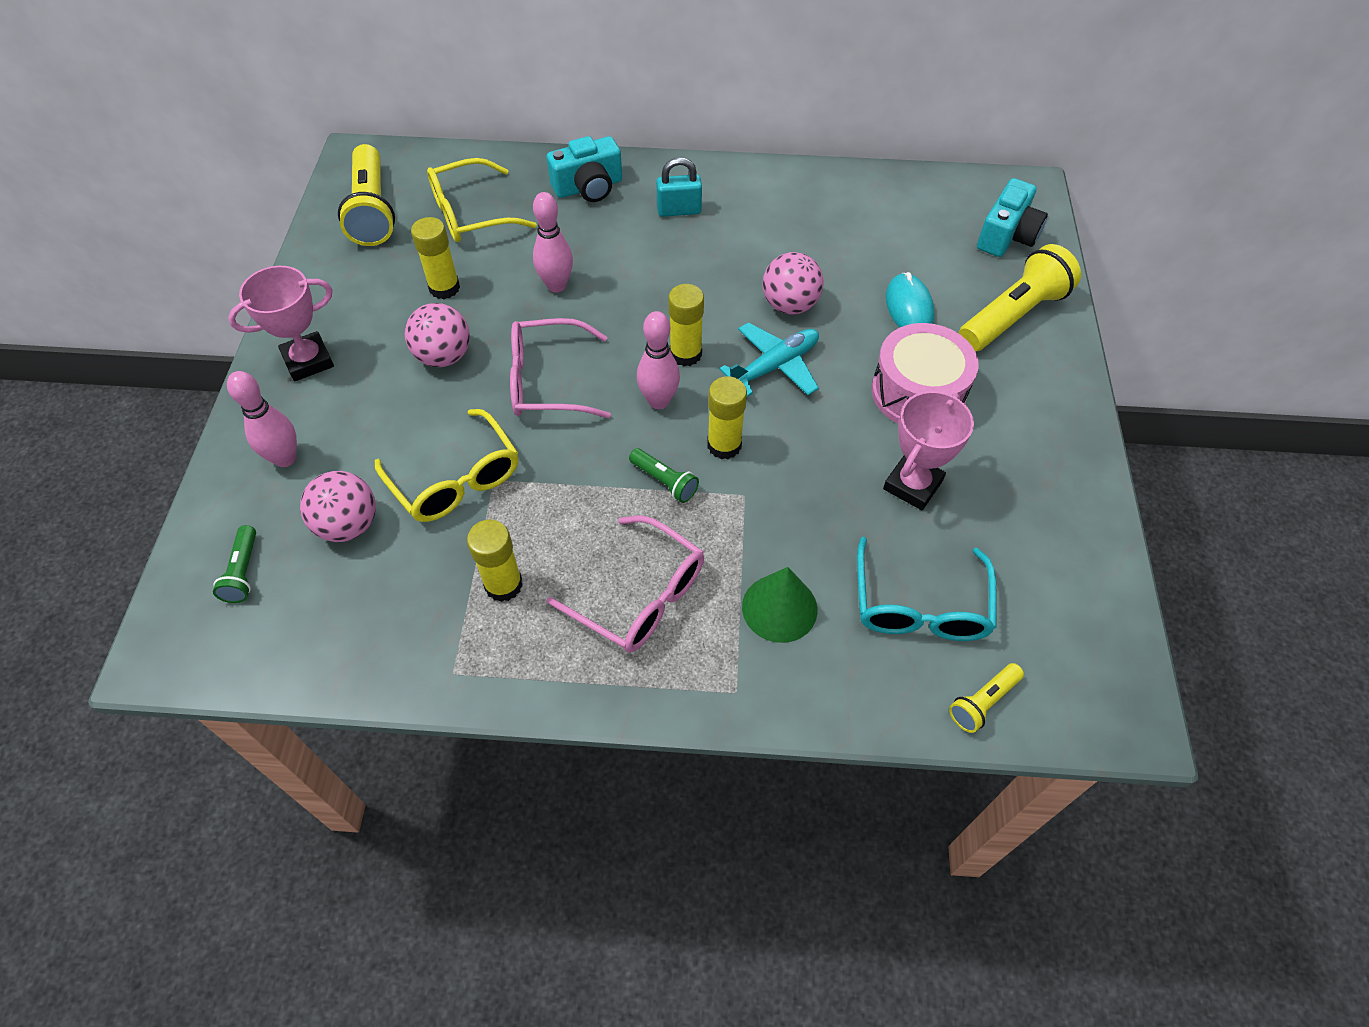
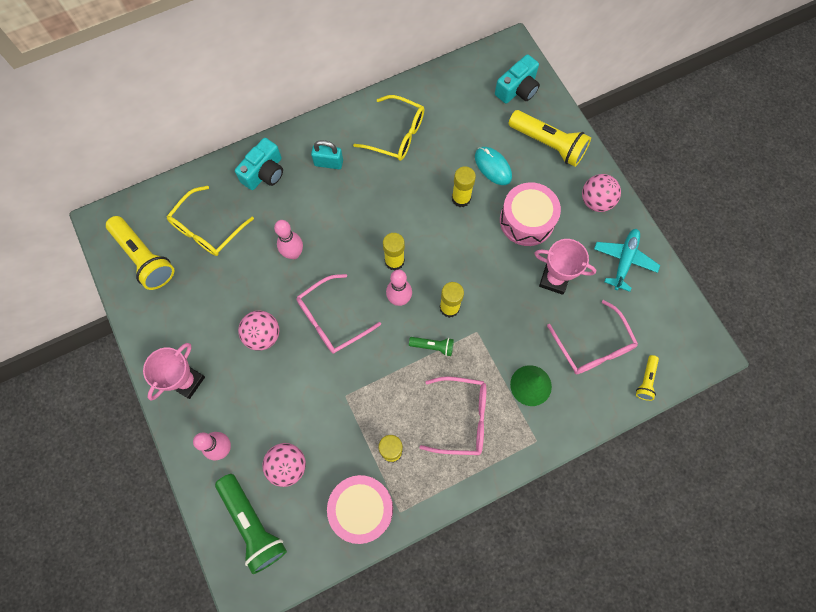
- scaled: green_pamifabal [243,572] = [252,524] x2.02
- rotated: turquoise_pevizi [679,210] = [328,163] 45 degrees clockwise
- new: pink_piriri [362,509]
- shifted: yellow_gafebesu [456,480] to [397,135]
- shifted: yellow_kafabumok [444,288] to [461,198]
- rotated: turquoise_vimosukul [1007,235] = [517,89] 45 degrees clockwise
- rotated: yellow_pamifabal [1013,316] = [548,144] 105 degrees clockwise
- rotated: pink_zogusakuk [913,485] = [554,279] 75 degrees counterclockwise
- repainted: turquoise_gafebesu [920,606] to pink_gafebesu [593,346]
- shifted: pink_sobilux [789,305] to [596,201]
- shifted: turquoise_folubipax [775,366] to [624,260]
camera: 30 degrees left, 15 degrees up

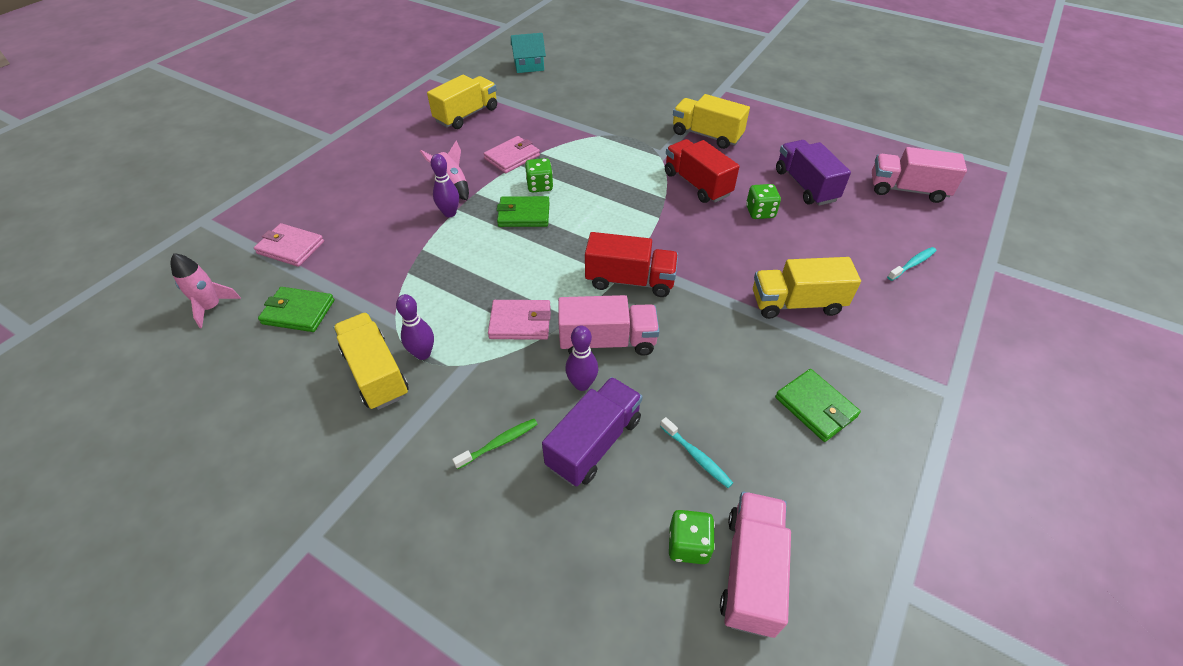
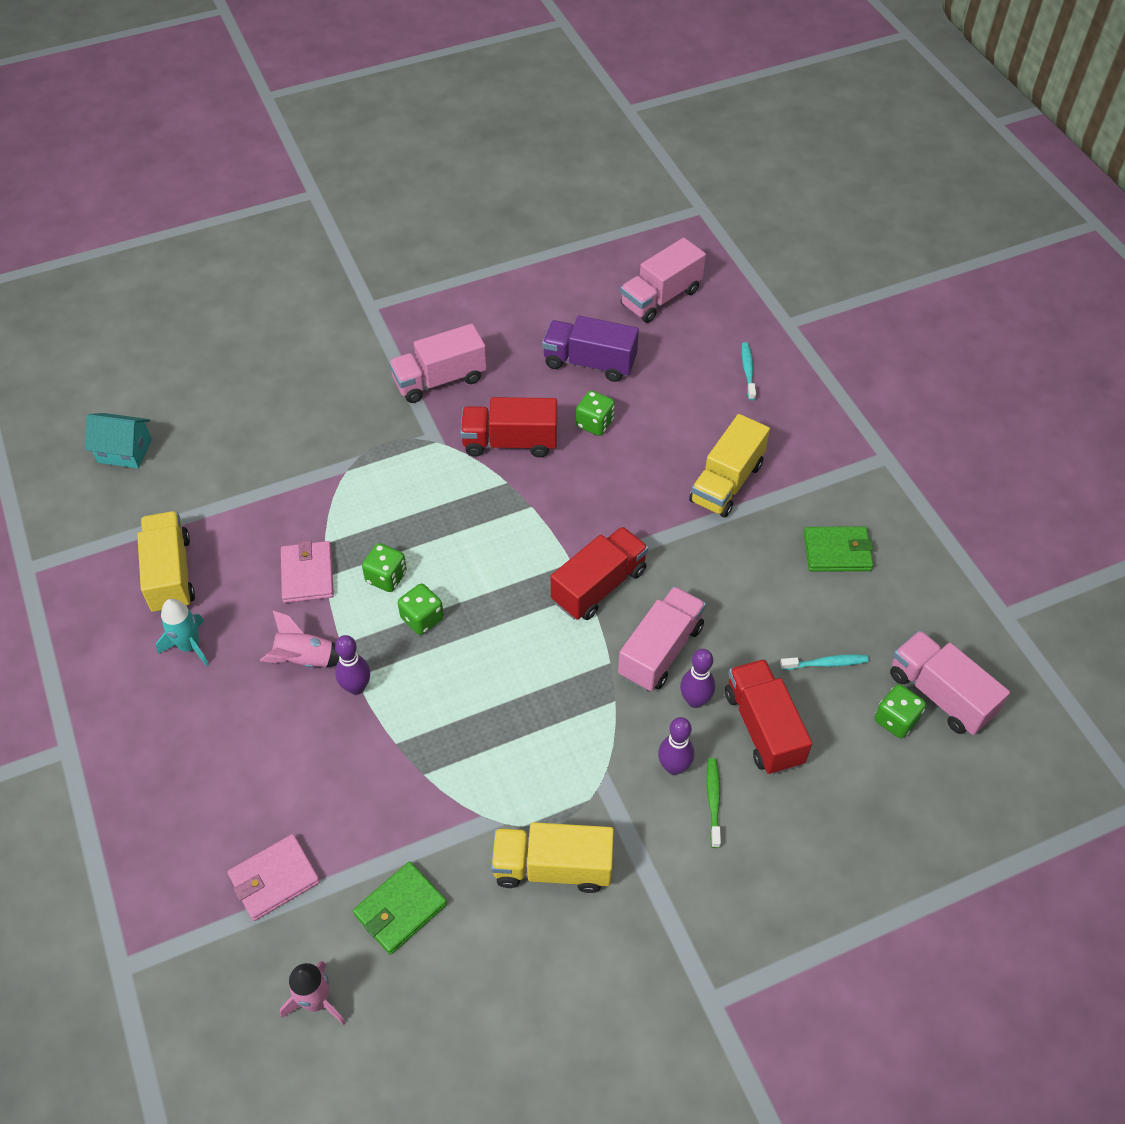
- rotated: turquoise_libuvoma [529,66] = [125,451] 75 degrees clockwise
- new: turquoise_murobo [189,646]
- repainted: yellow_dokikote [706,135] to pink_dokikote [439,380]
- swapped: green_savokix [524,214] to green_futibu [422,618]
- shifted: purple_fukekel [423,354] to [674,767]
- repainted: purple_dokikote [594,443] to red_dokikote [763,728]
- gone: pink_savokix [520,322]
camera: 55 degrees left, 5 degrees up

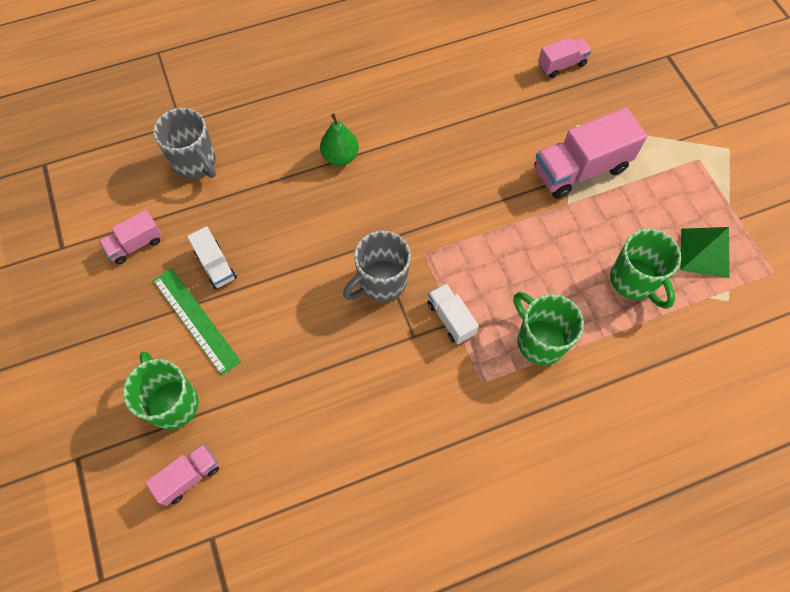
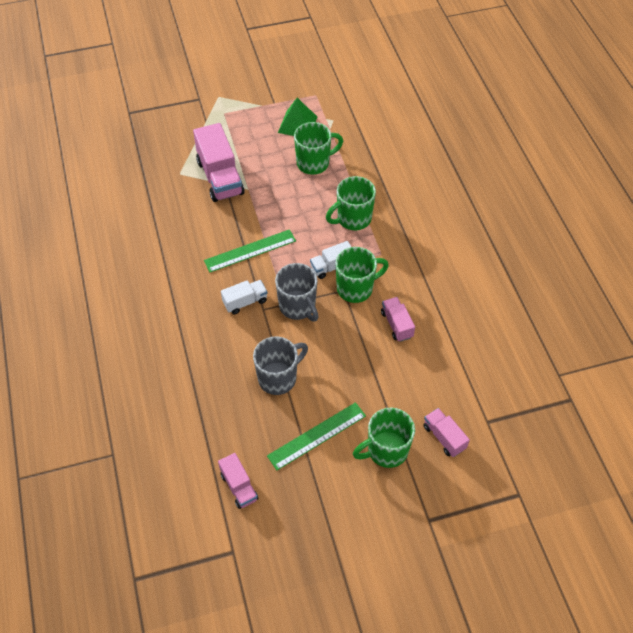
- new: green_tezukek [250,251]
- shifted: white_dokikote [215,265] to [245,302]
- shifted: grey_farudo [195,163] to [278,378]
- new: green_farudo [356,288]
- shifted: pink_dokikote [561,65] to [397,324]
- gone: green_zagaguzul [340,156]
camera: 85 degrees left, 10 degrees down

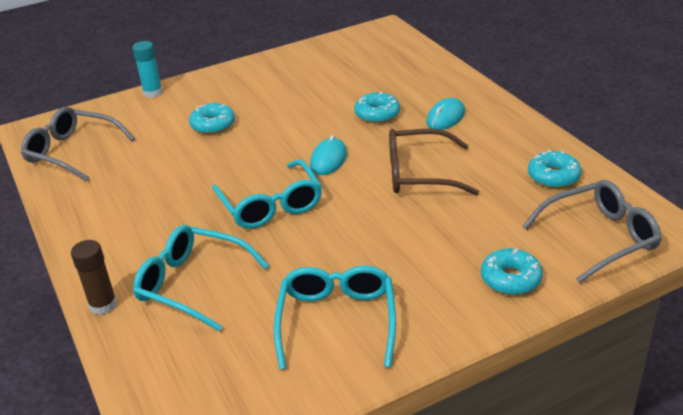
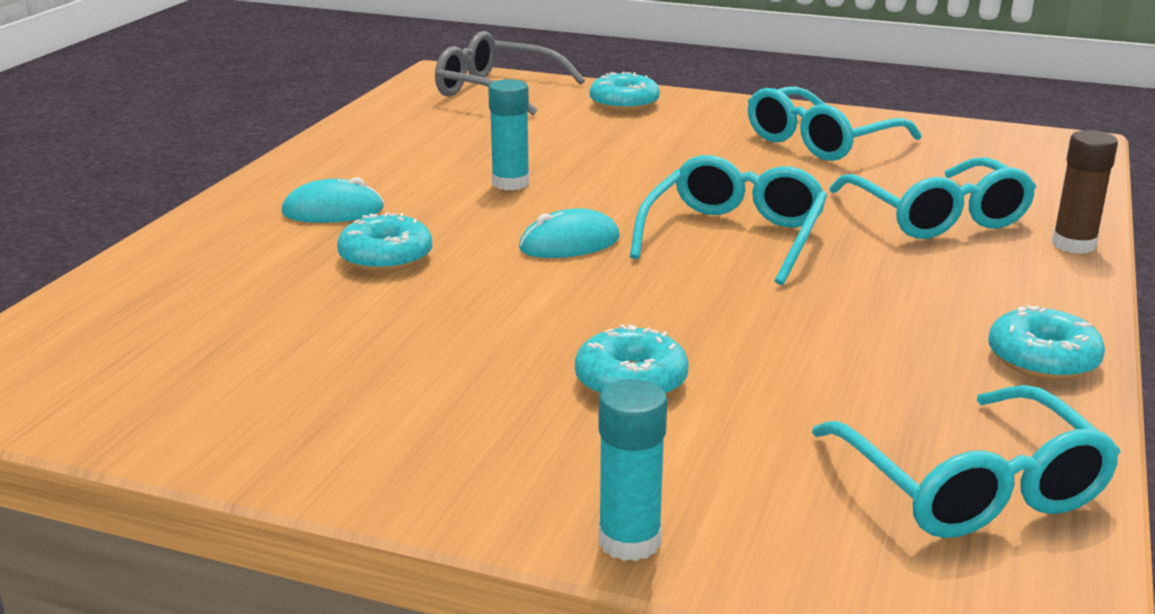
- swapped: brown_gafebesu [419,174] to turquoise_kafabumok [510,183]
- repainted: grey_gafebesu [72,152] to turquoise_gafebesu [971,486]
- shifted: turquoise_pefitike [553,176] to [1042,359]
camera: 135 degrees left, 10 degrees down

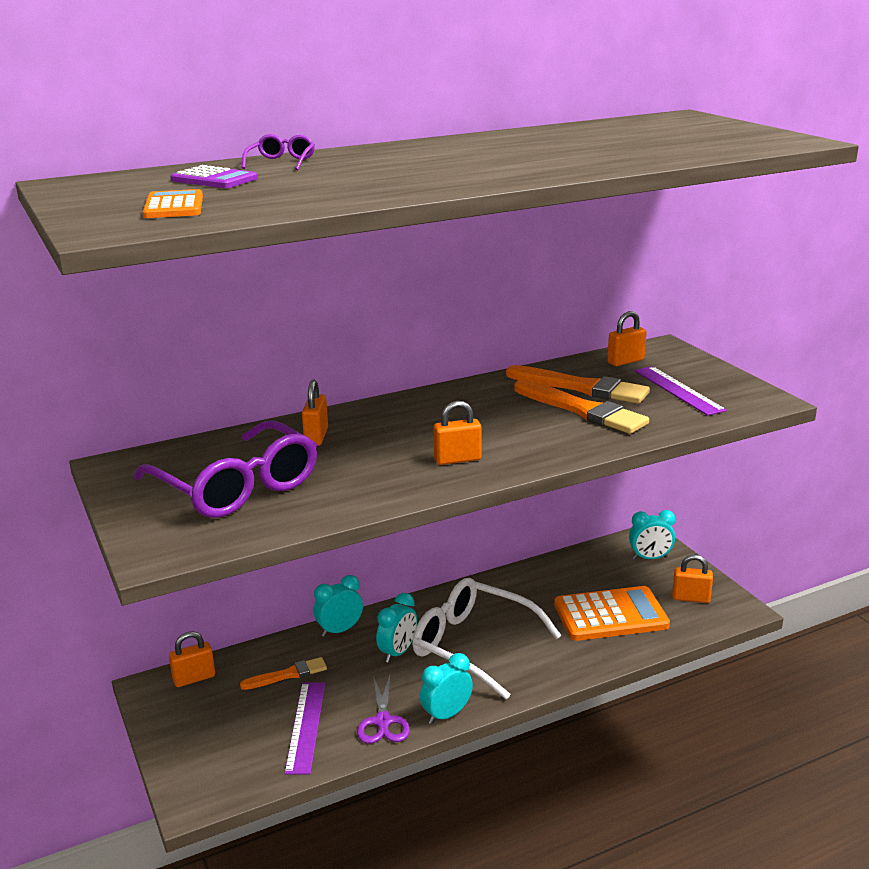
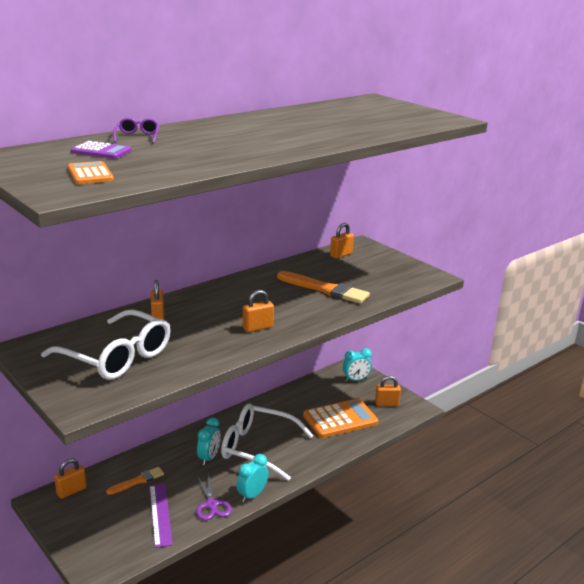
- repainted: purple_gafebesu [237,487] to white_gafebesu [117,357]
- gone: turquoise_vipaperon [339,630]
- gone: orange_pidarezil [581,387]
- gone: purple_tezukek [678,390]
camera: 15 degrees left, 0 degrees up

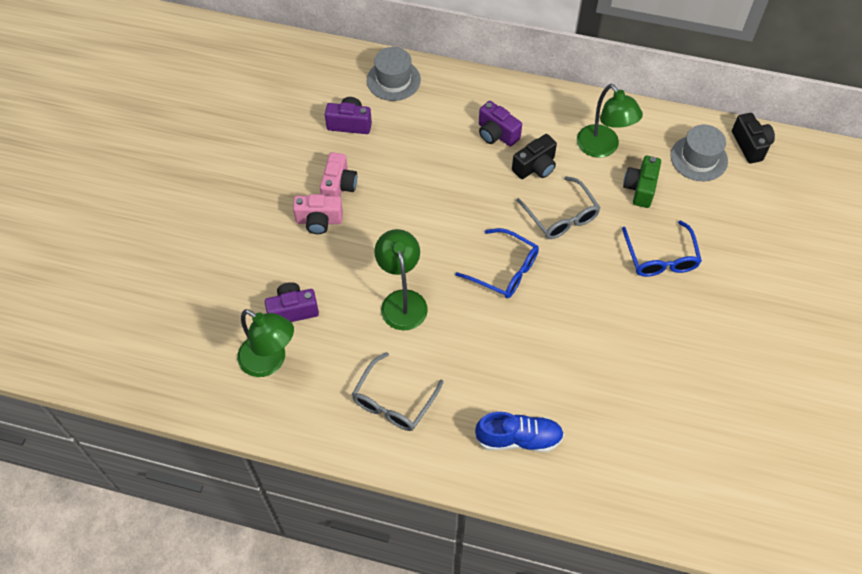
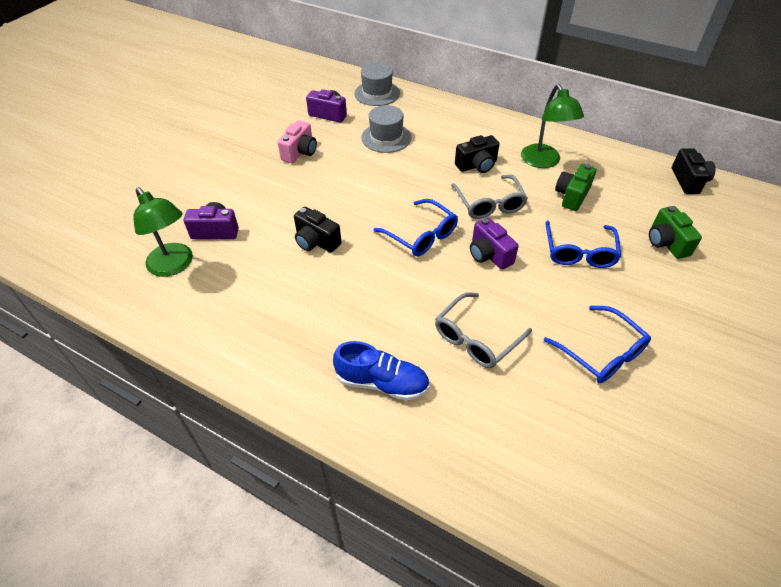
- swapped: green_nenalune [402,301] to black_vimosukul [316,241]
- shifted: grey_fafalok [699,158] to [386,137]
- shifted: grey_gafebesu [393,401] to [476,338]
- shifted: purple_vimosukul [496,134] to [489,255]
- new: blue_gafebesu [601,353]
- new: green_vimosukul [666,243]
- gone: pink_vimosukul [319,221]
camera: 15 degrees right, 10 degrees down

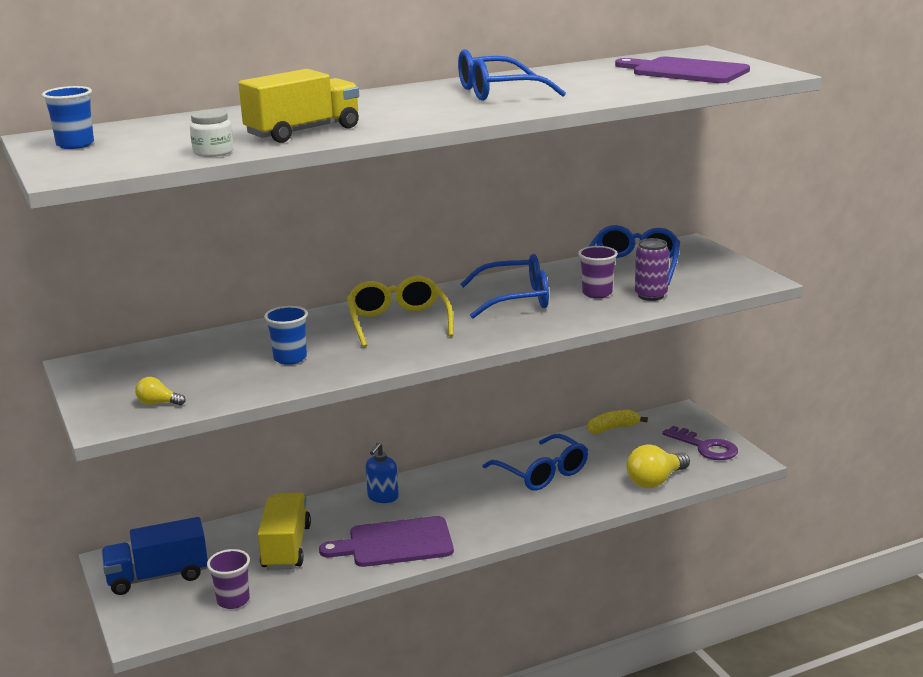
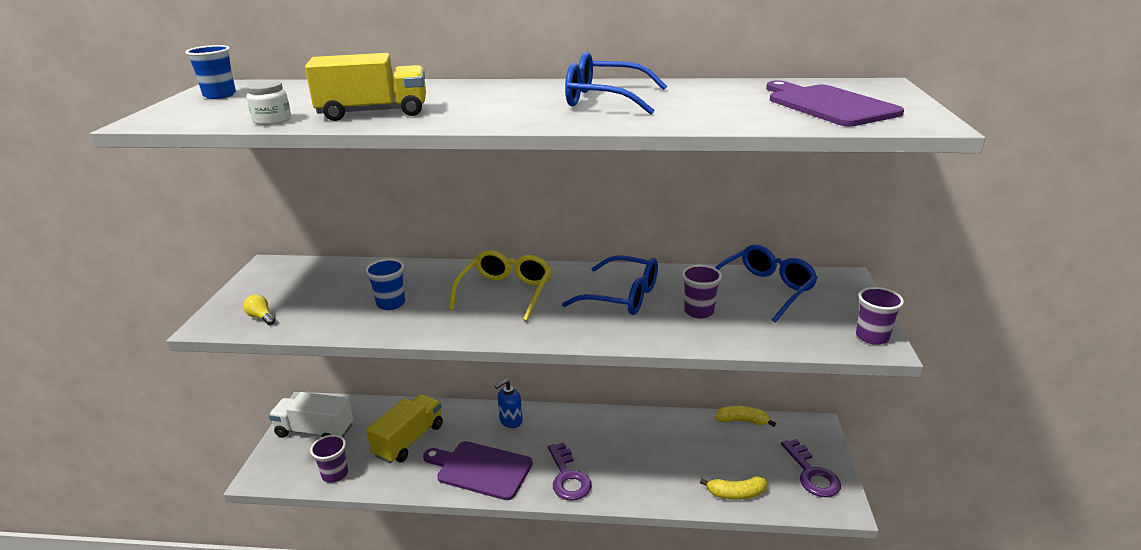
- repainted: blue_dokikote [158,576] to white_dokikote [315,431]
- new: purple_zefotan [568,477]
- swapped: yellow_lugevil [655,481] to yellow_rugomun [736,494]
- new: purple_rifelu [872,337]
- gone: blue_gafebesu [542,473]
- gone: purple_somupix [651,296]
camera: 30 degrees right, 5 degrees up

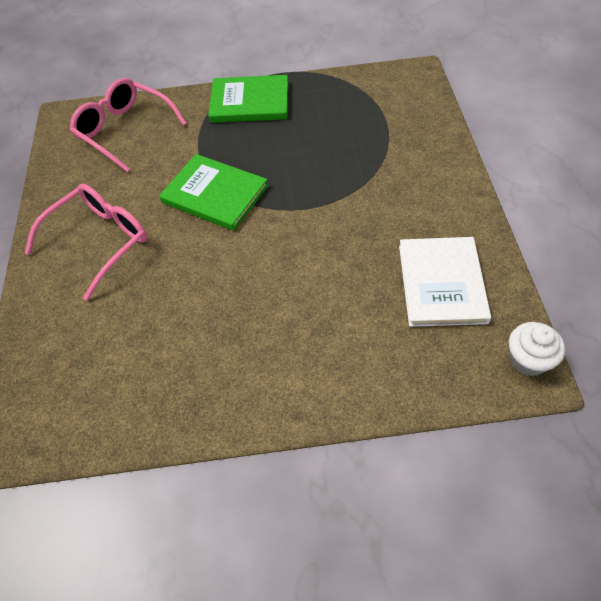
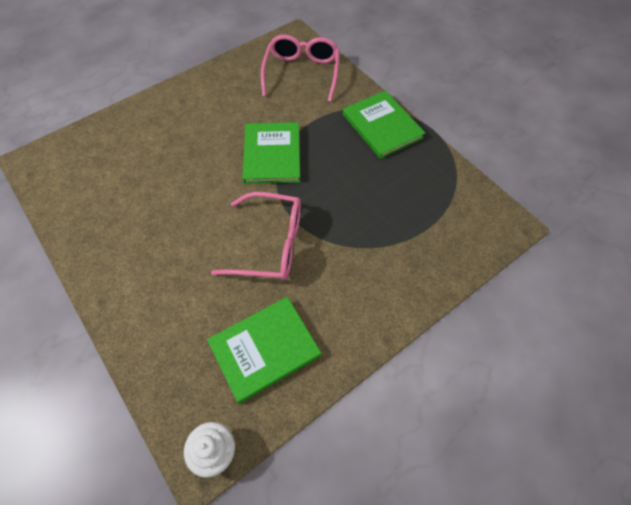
- repainted: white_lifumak [441,283] to green_lifumak [264,349]
- shifted: pink_gafebesu [99,242] to [269,244]
camera: 55 degrees right, 5 degrees up

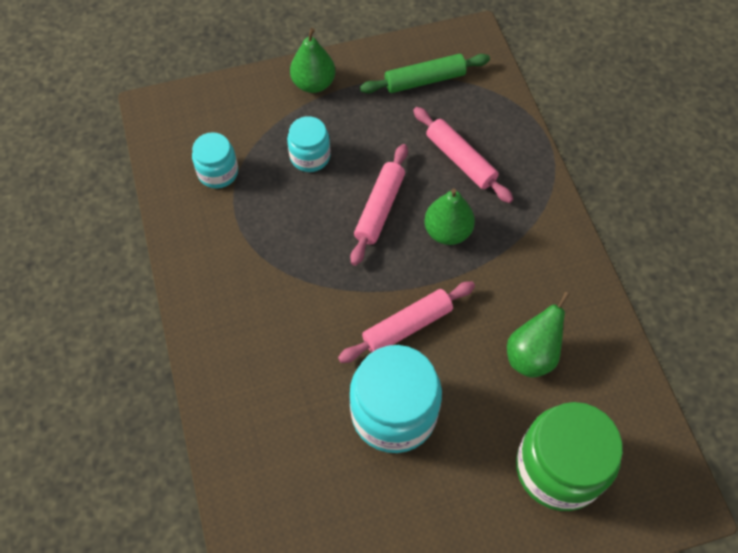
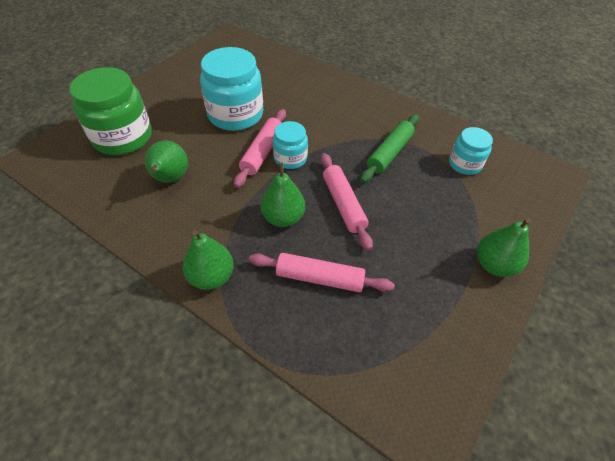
- new: green_zagaguzul [211,276]
- shifted: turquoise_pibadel [310,156] to [290,158]
- shifted: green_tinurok [424,80] to [389,153]
camera: 140 degrees right, 10 degrees down

